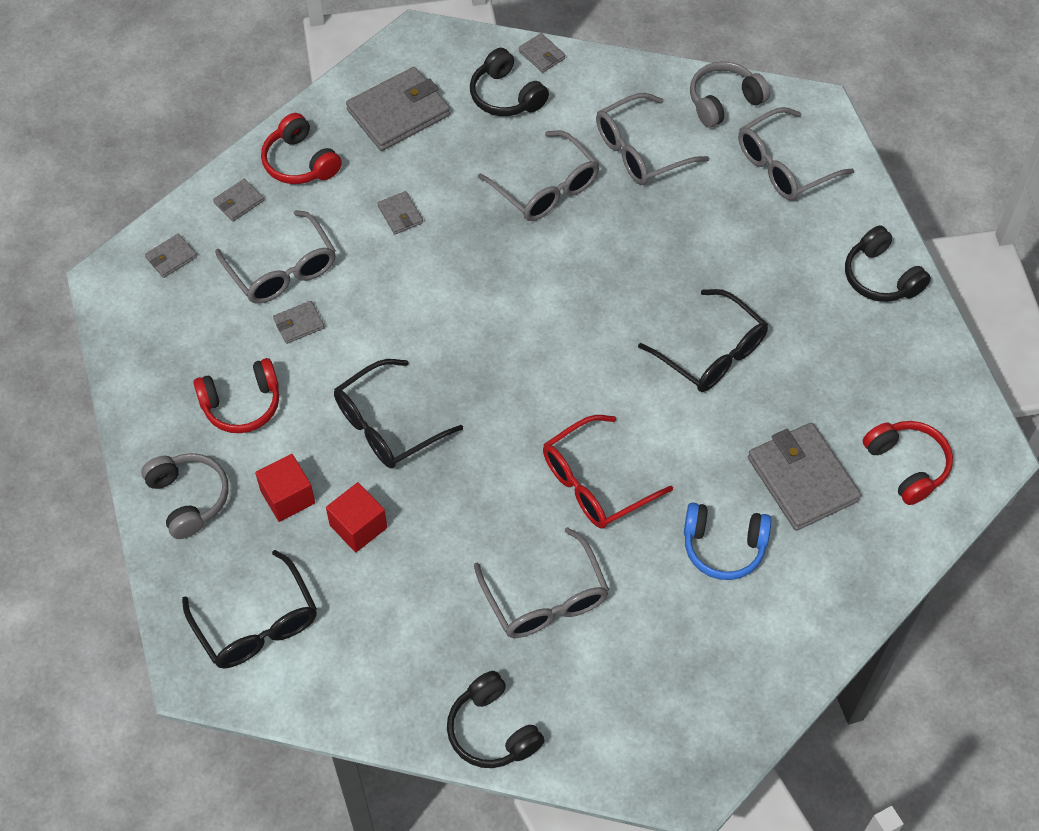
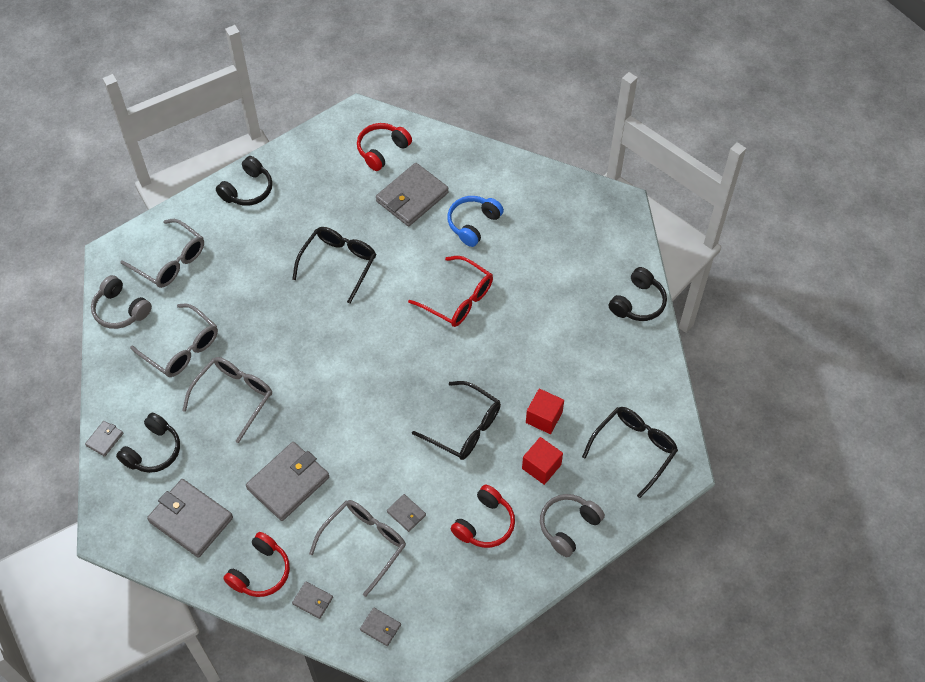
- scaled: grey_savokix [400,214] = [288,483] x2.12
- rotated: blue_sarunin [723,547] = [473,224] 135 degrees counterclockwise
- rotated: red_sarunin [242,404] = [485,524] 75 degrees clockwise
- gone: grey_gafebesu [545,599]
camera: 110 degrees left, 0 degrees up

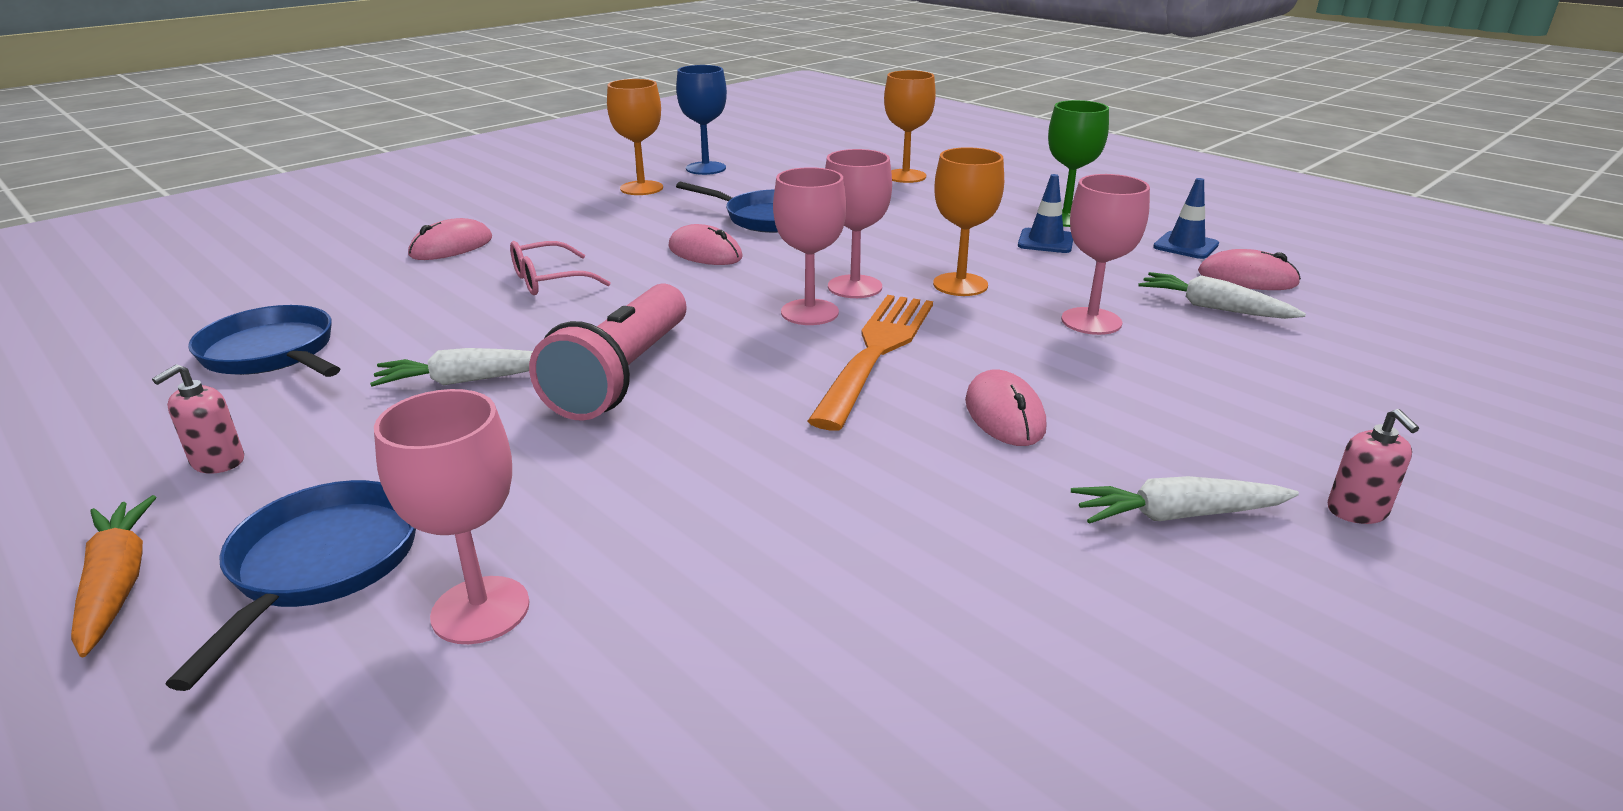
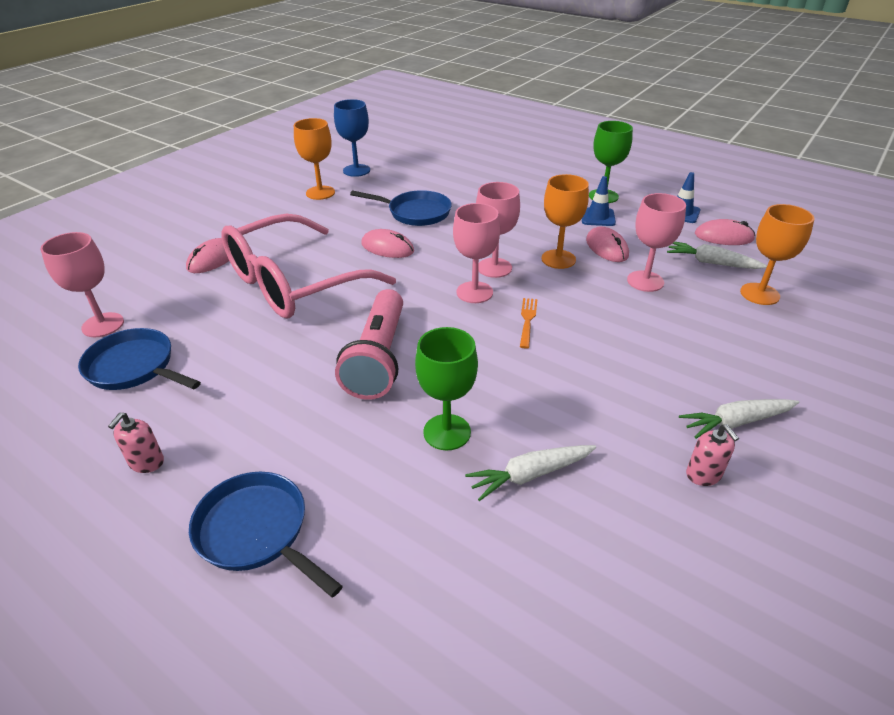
- shifted: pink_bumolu [480,610] to [103,325]
- rotated: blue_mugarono [320,565] = [257,532] 45 degrees counterclockwise
- scaled: pink_gafebesu [549,280] = [294,283] x2.35
- new: green_bumolu [447,432]
- shifted: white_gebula [467,380] to [530,475]
- scaled: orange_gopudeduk [877,352] = [527,320] x0.46
- shifted: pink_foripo [1004,414] to [606,248]
- shifted: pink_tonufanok [1357,511] to [703,474]
- shifted: orange_bumolu [905,176] to [759,294]
- gone: orange_gebula [117,584]
camera: 10 degrees left, 10 degrees up

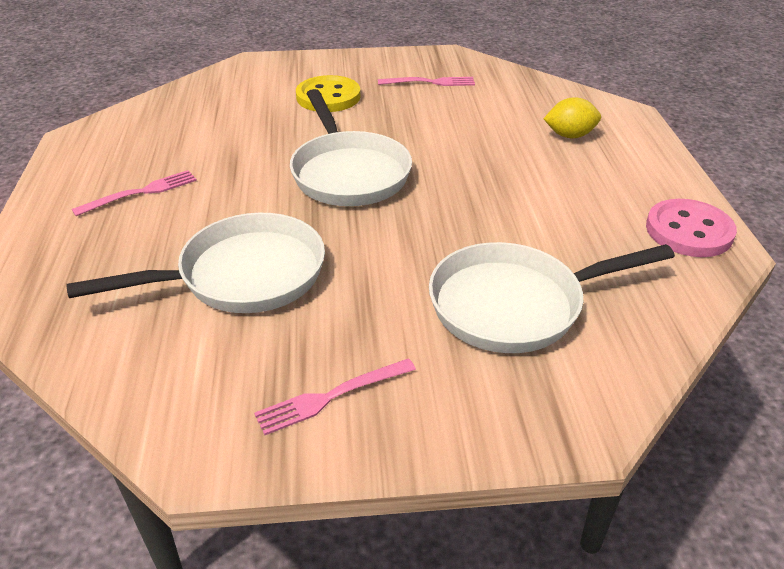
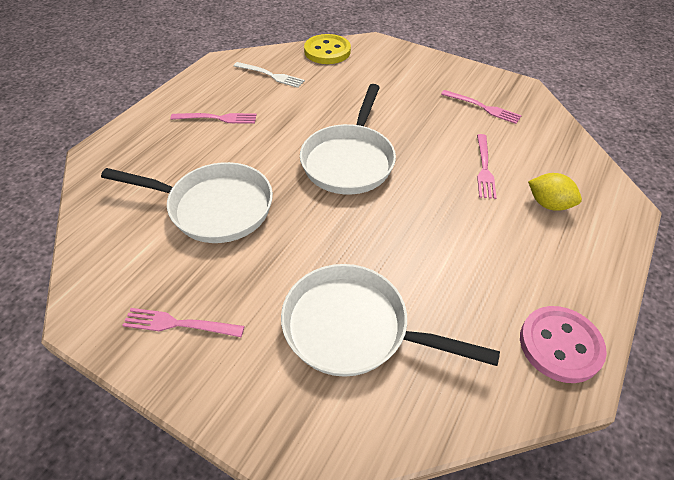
- new: white_gopudeduk [271,75]
- shifted: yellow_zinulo [328,97] to [327,51]
- new: pink_gopudeduk [484,168]
camera: 35 degrees right, 10 degrees up

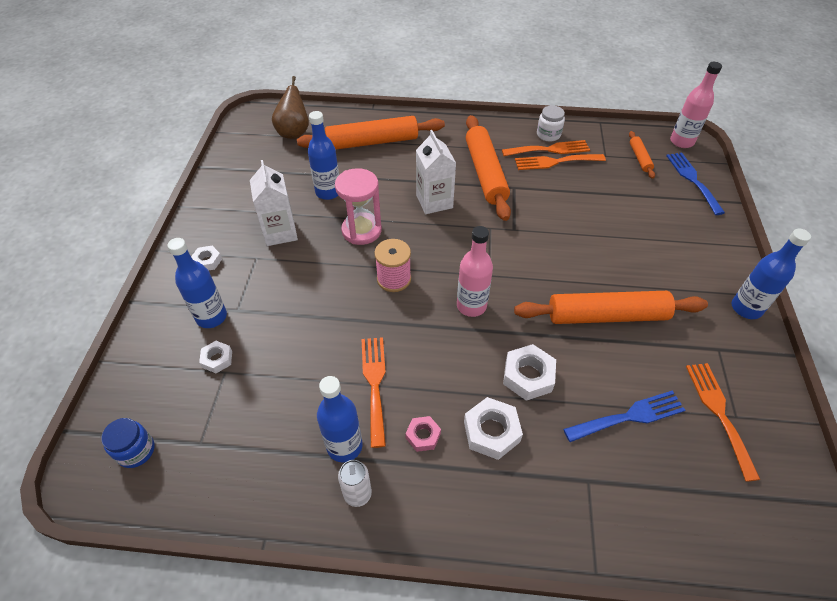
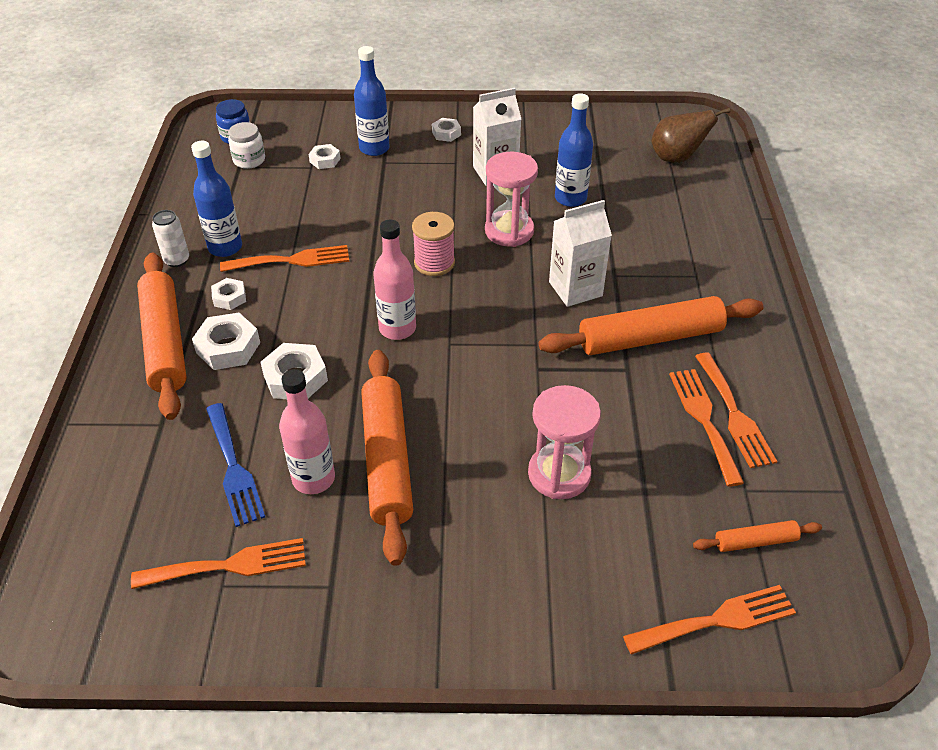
- shifted: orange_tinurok [372,142] to [165,342]
- repainted: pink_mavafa [423,436] to white_mavafa [229,298]
- shifted: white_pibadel [548,135] to [249,160]
- shifted: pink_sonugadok [681,142] to [313,478]
- new: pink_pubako [559,474]
- repainted: blue_gopudeduk [692,180] to orange_gopudeduk [717,620]
- gone: blue_sonugadok [746,308]
camera: 85 degrees right, 5 degrees down

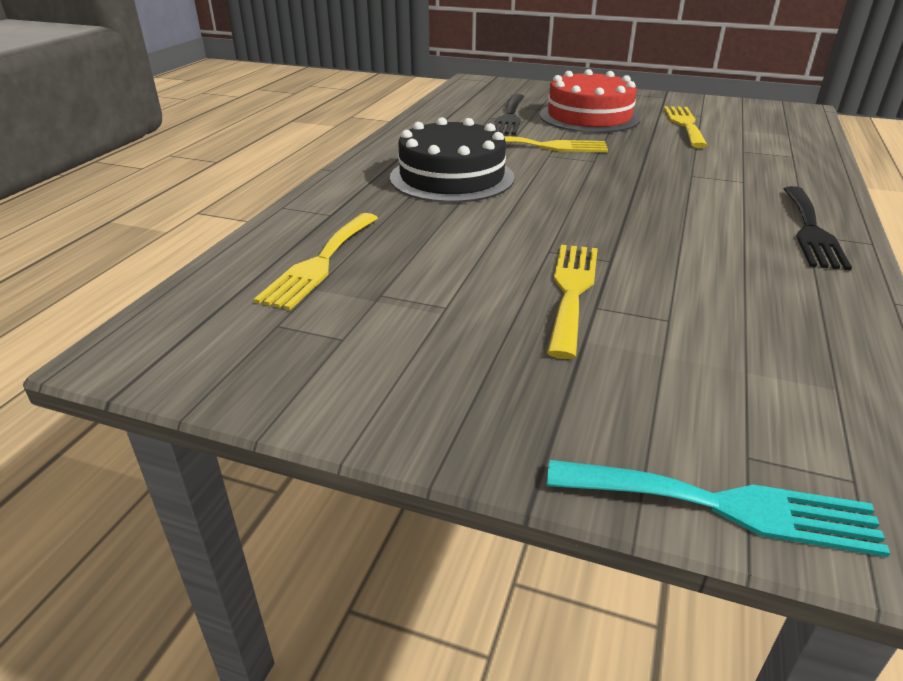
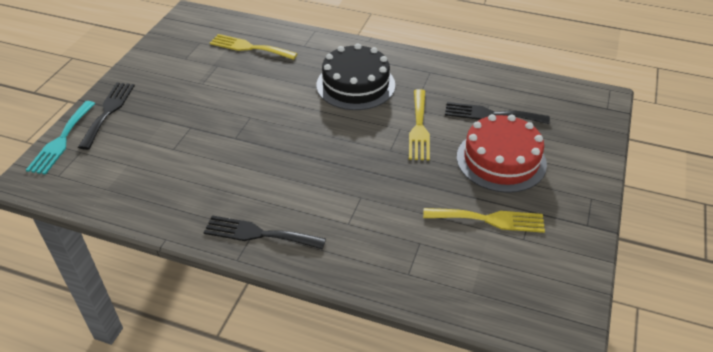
- new: black_gopudeduk [108,112]
- gone: yellow_gopudeduk [572,291]
camera: 90 degrees right, 10 degrees up

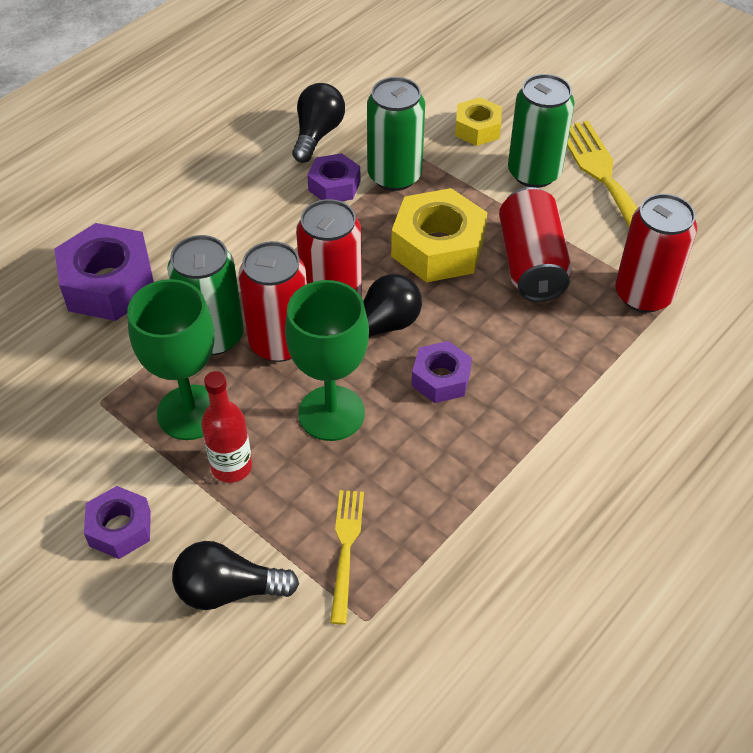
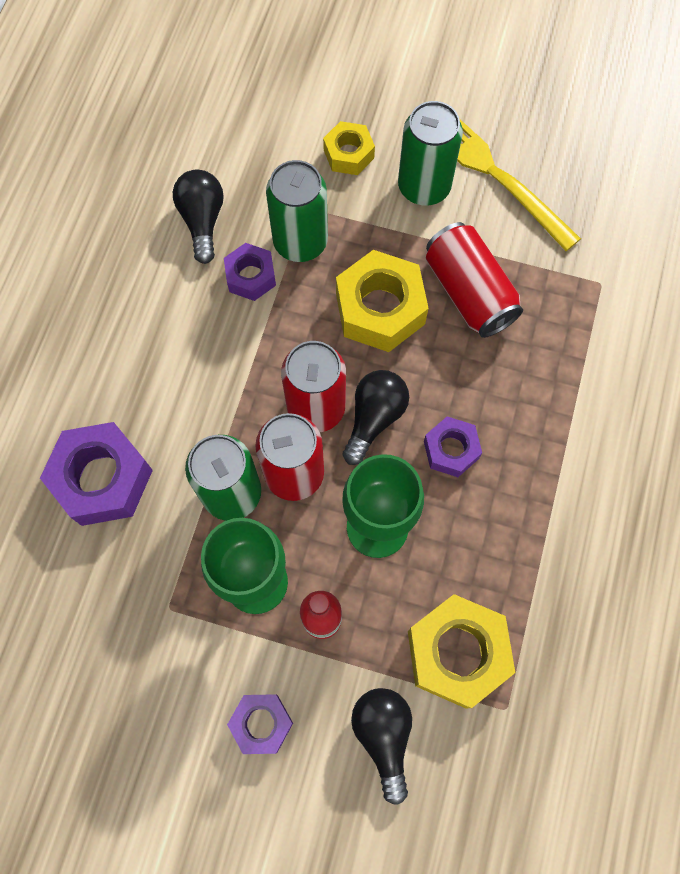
- rotated: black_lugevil [228,590] = [383,736] 105 degrees clockwise
- swapped: yellow_gopudeduk [346,549] to yellow_mavafa [457,653]
- gone: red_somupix [643,294]
camera: 25 degrees left, 20 degrees up

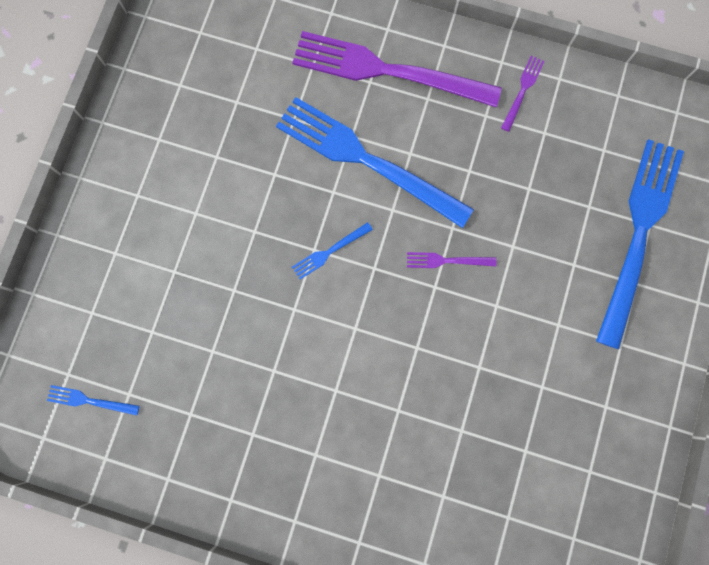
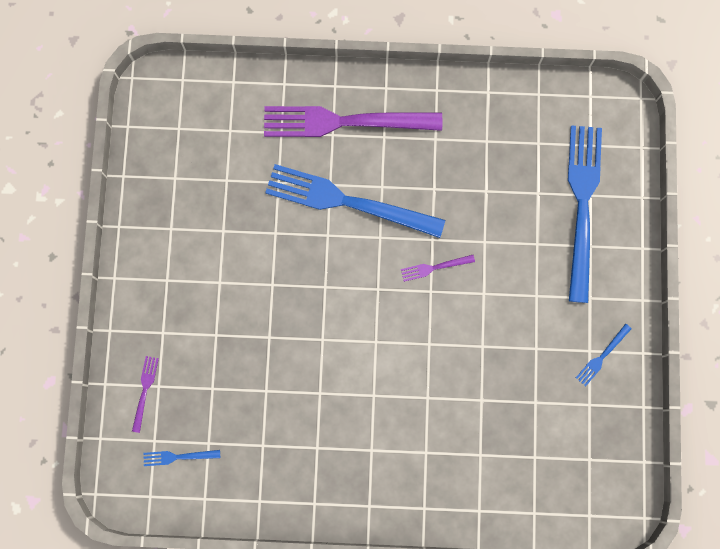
- shifted: purple_gopudeduk [523,90] to [145,390]
- shifted: blue_gopudeduk [329,252] to [601,357]
camera: 15 degrees left, 0 degrees up

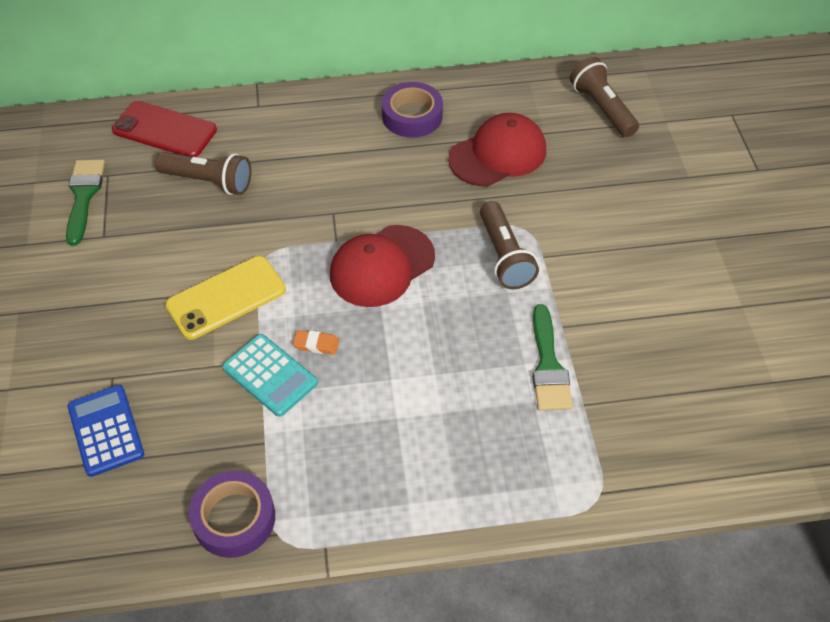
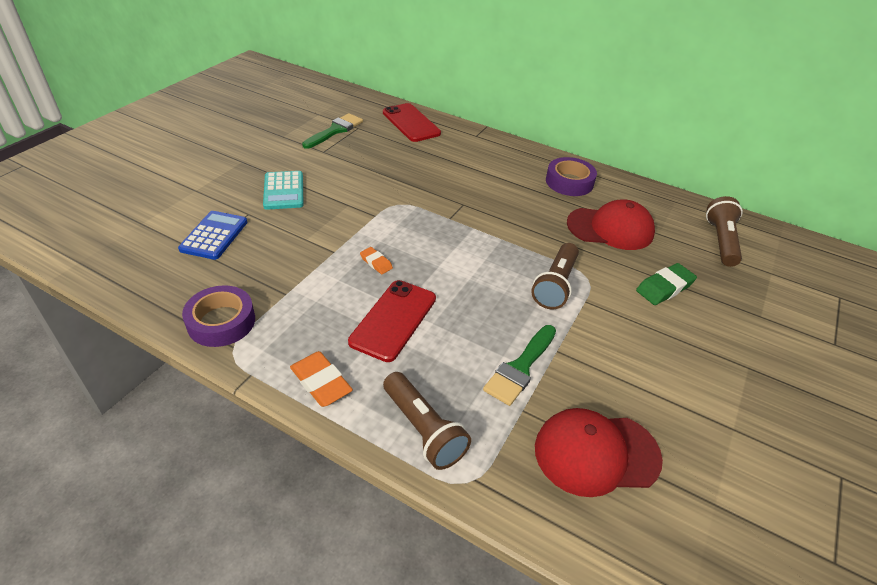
- shifted: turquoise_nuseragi [270,375] to [284,191]
- new: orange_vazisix [321,382]
- new: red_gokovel [393,320]
- shifted: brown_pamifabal [209,181] to [423,430]
- shifted: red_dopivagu [381,266] to [596,453]
- new: green_vazisix [664,287]
- gone: yellow_gokovel [226,298]
camera: 35 degrees right, 10 degrees down

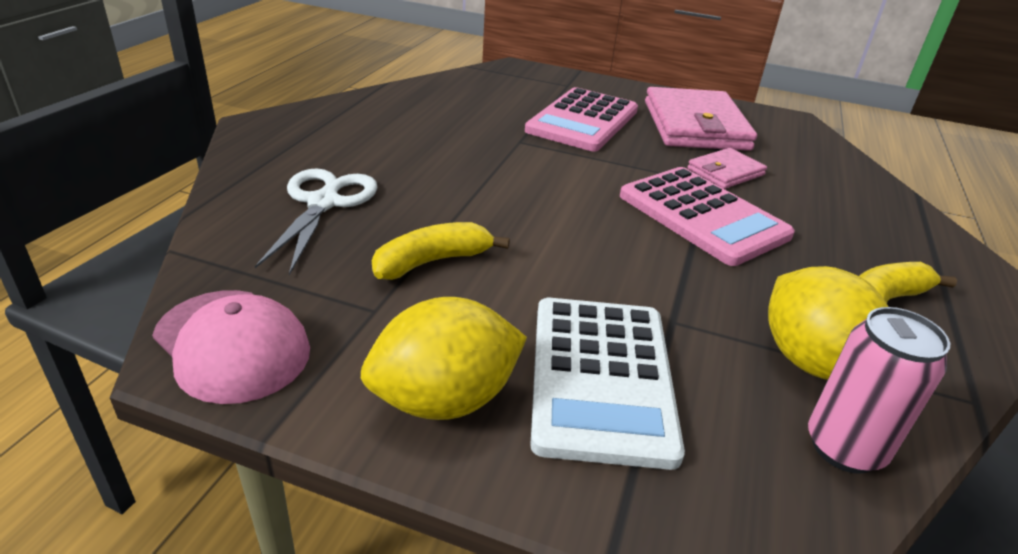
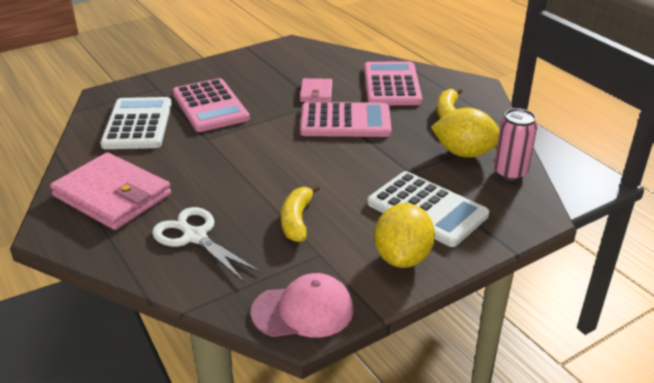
- shifted: pink_savokix [695,125] to [112,195]
- new: white_nuseragi [138,124]
- new: pink_nuseragi [391,85]
camera: 50 degrees left, 0 degrees up

